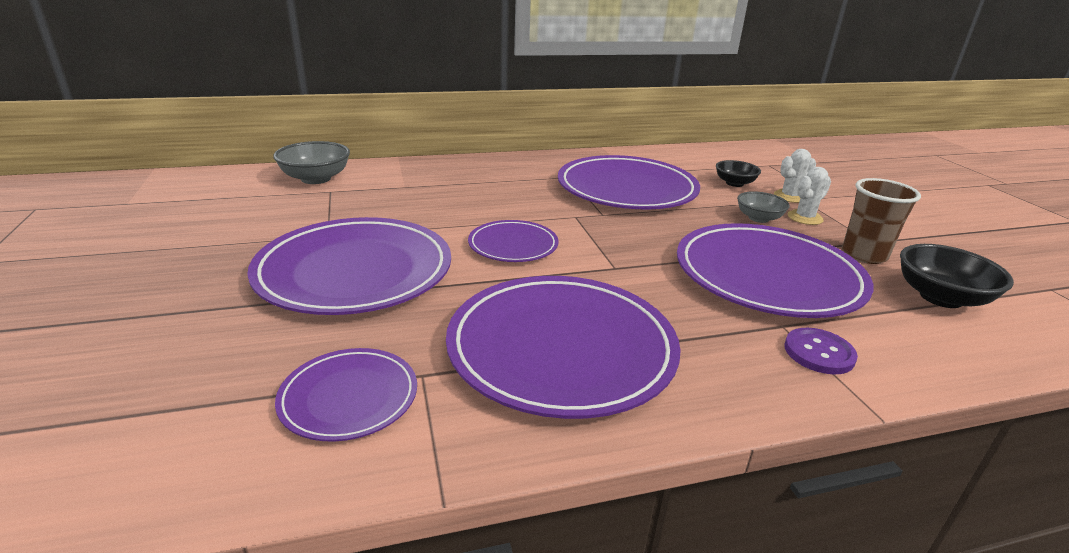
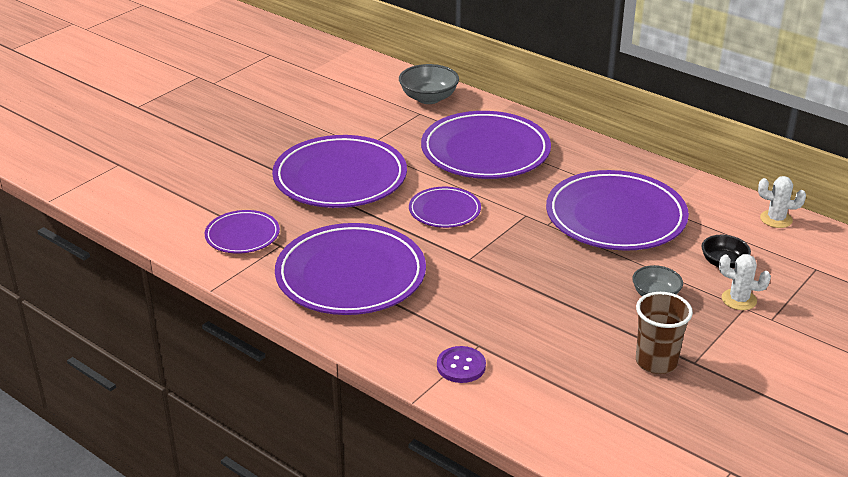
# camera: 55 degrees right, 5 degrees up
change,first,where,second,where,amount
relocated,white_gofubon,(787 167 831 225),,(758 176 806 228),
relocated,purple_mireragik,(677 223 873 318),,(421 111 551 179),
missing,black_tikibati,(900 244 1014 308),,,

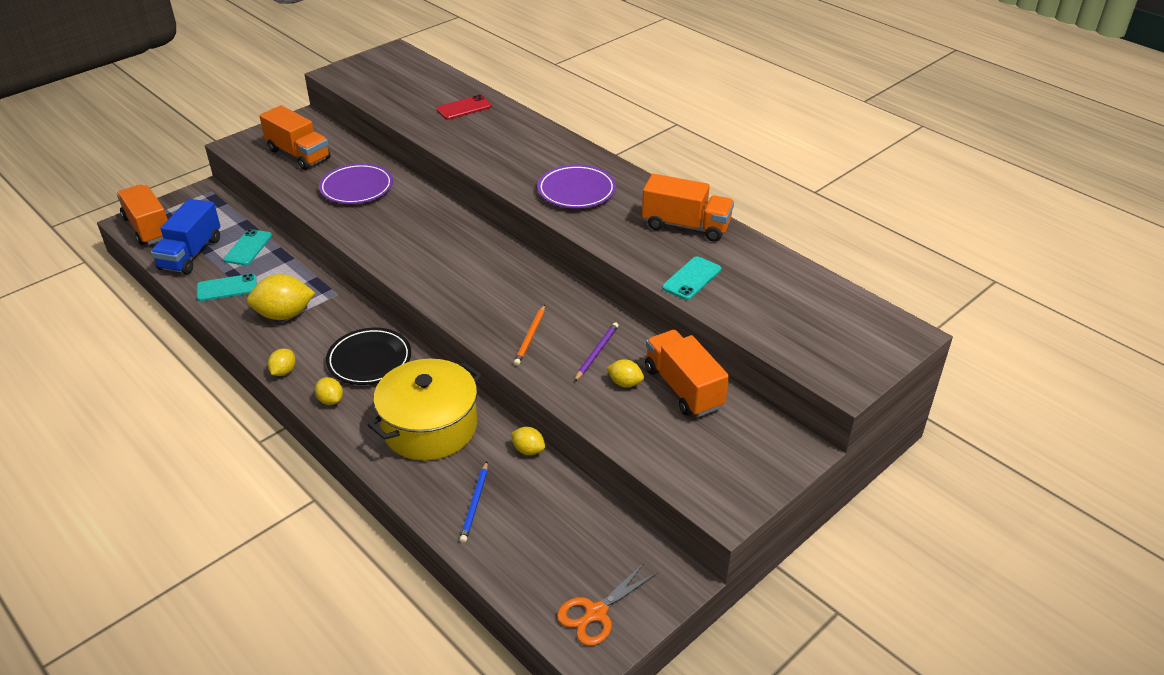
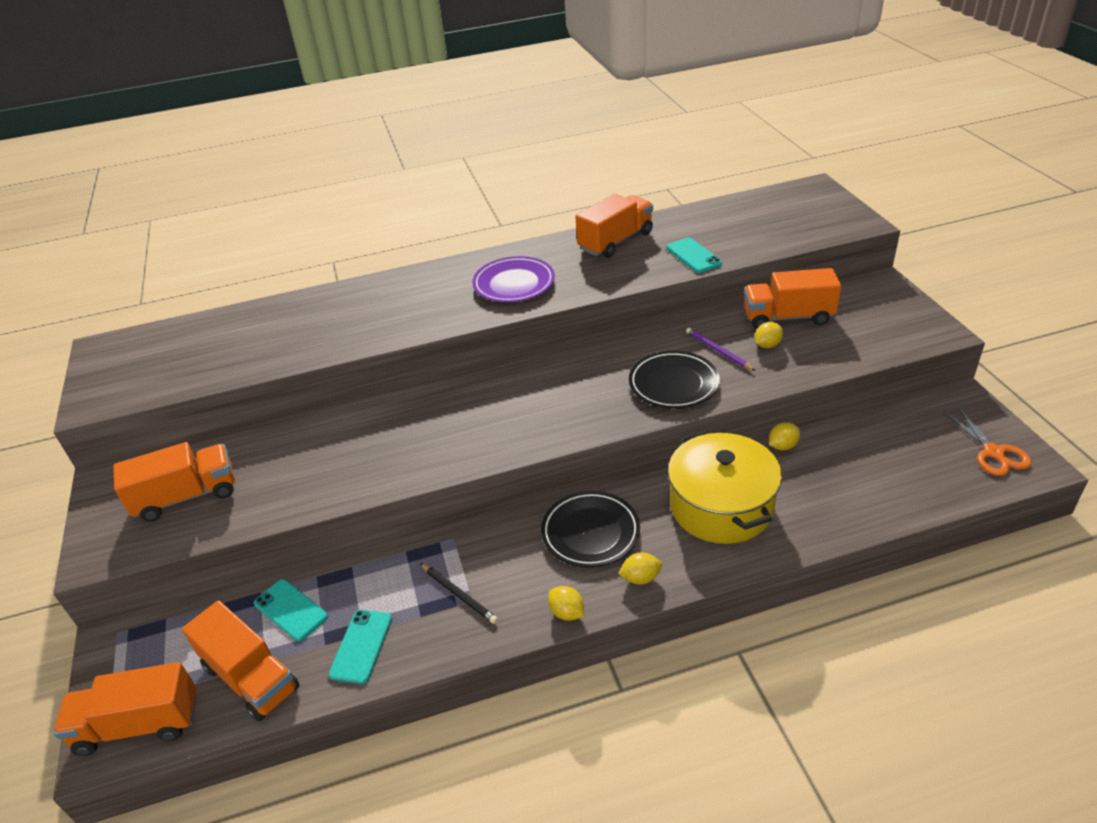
# camera: 60 degrees left, 0 degrees up
change,first,where,second,where,amount
missing,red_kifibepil,(436 95 492 120),,,
missing,purple_mireragik,(319 163 393 204),,,
colour,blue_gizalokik,(151 199 221 274),orange_gizalokik,(182 601 300 721),
exchanged,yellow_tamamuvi,(247 274 315 320),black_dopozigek,(420 563 498 624),
exchanged,orange_dopozigek,(514 305 545 366),black_mireragik,(629 351 720 409),
missing,blue_dopozigek,(460 462 488 543),,,

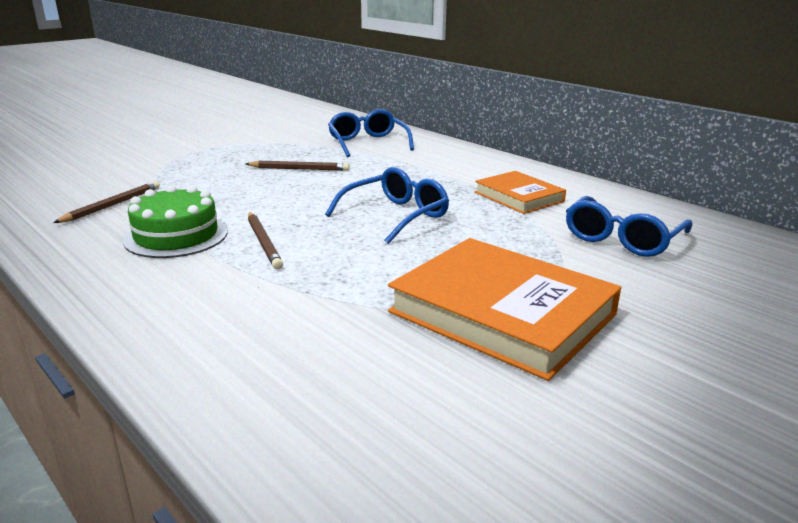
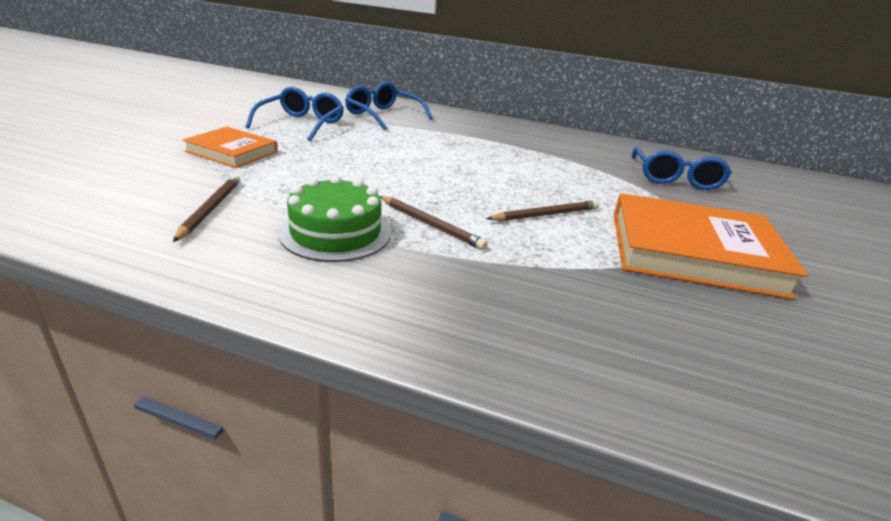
# camera: 30 degrees left, 5 degrees up
change,first,where,second,where,amount
relocated,brown_dopozigek,(246 161 350 171),,(486 200 599 221),
relocated,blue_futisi,(325 167 449 244),,(246 87 344 141),
relocated,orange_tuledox,(475 171 566 214),,(183 127 277 168),

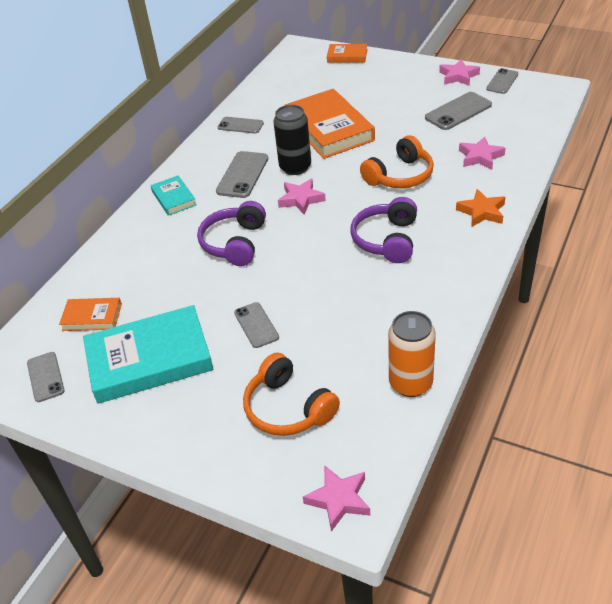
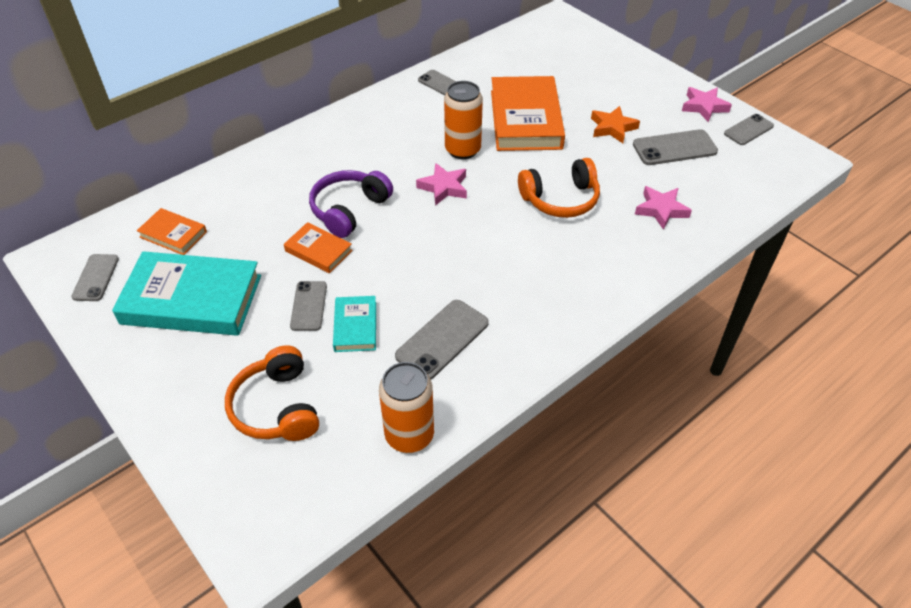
# camera: 20 degrees right, 5 degrees up
change,first,where,second,where,amount
relocated,orange_tuledox,(327 44 367 62),,(284 222 353 274),
colour,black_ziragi,(273 105 311 175),orange_ziragi,(444 81 483 159),
relocated,grey_kifibepil,(216 151 268 198),,(395 300 489 379),
relocated,turquoise_tuledox,(151 175 197 216),,(333 296 376 352),
relocated,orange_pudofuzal,(456 189 505 227),,(591 106 640 143),
missing,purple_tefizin,(351 197 417 263),,,
missing,pink_pudofuzal,(303 465 370 531),,,

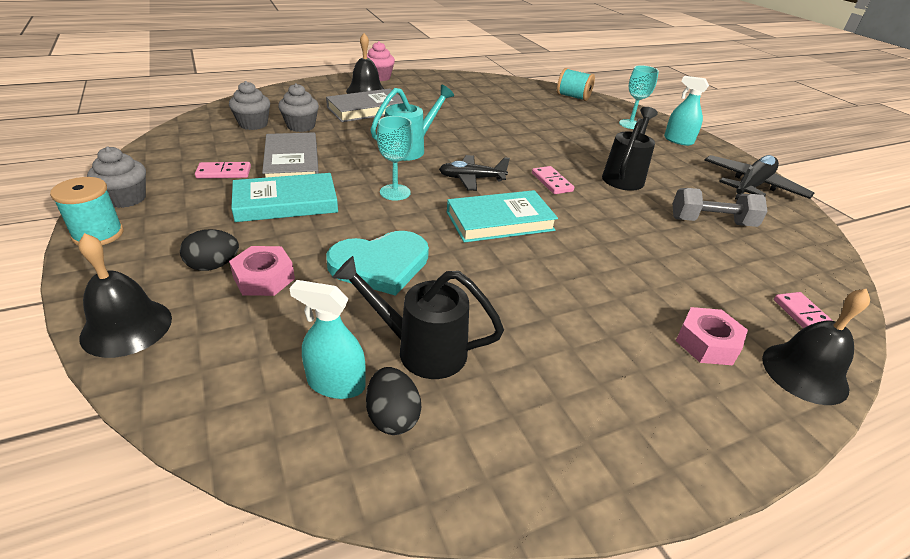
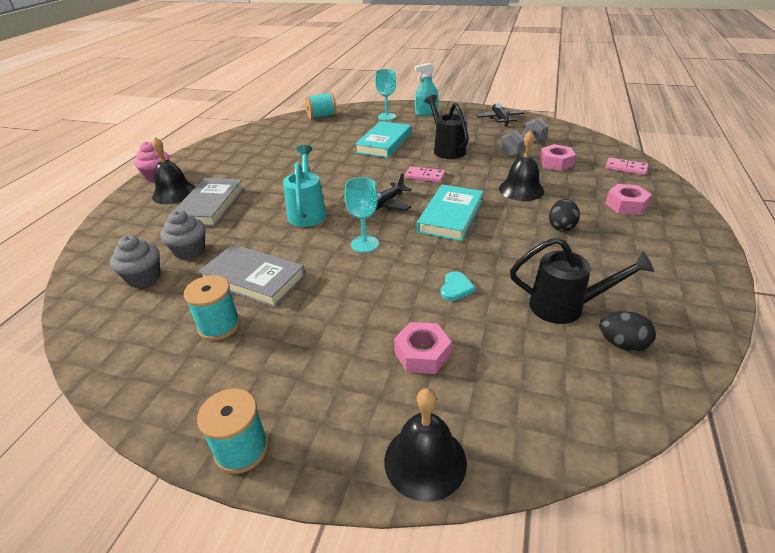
# camera: 45 degrees left, 0 degrees up
change,first,where,second,where,amount
missing,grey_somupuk,(87 146 146 208),,,
size,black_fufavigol,(704 155 814 200),,(477 104 524 127),x0.66
exchanged,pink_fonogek,(195 162 251 179),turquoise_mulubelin,(184 275 240 341),
relocated,turquoise_tuledox,(231 173 338 222),,(355 121 411 158),
relocated,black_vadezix,(180 229 239 271),,(549 199 580 232),
size,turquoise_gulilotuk,(326 231 429 296),,(441 271 476 301),x0.46
spun,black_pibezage,(332 256 504 379),,(510 237 654 324),135 degrees counterclockwise
missing,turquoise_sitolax,(289 280 366 399),,,
relocated,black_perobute,(762 289 870 405),,(499 130 544 201),
appeared,,,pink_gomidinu,(539 144 576 171),

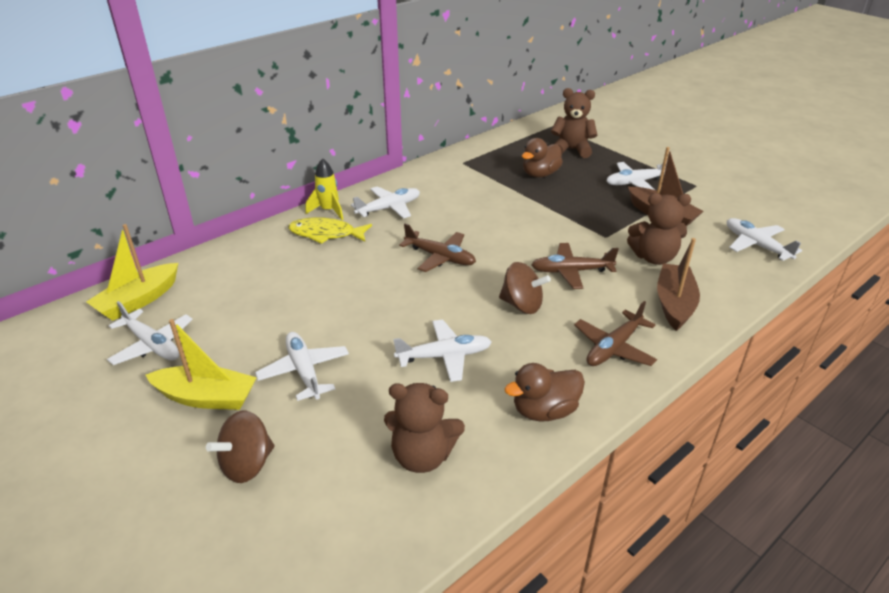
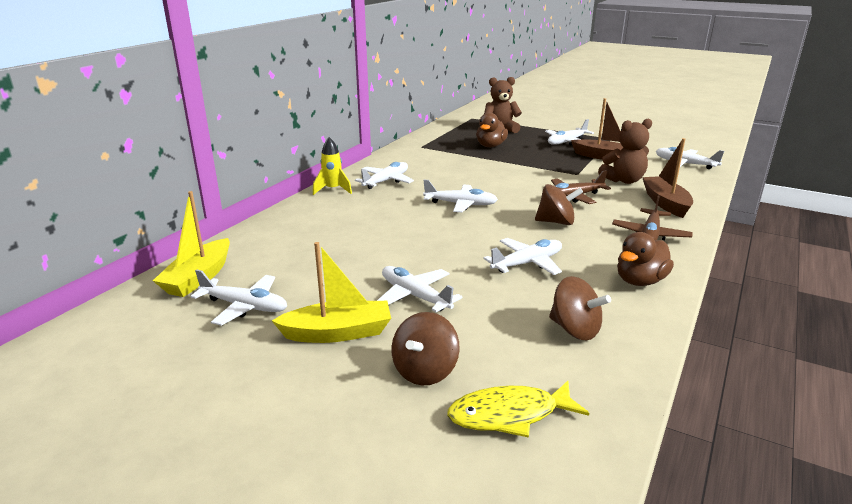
# camera: 20 degrees left, 10 degrees down
change,first,where,second,where,amount
relocated,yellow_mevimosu,(288 217 372 244),,(447 381 589 438),
colour,brown_fufavigol,(399 224 476 272),white_fufavigol,(423 180 498 212),
exchanged,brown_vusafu,(384 383 465 473),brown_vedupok,(549 276 611 341),

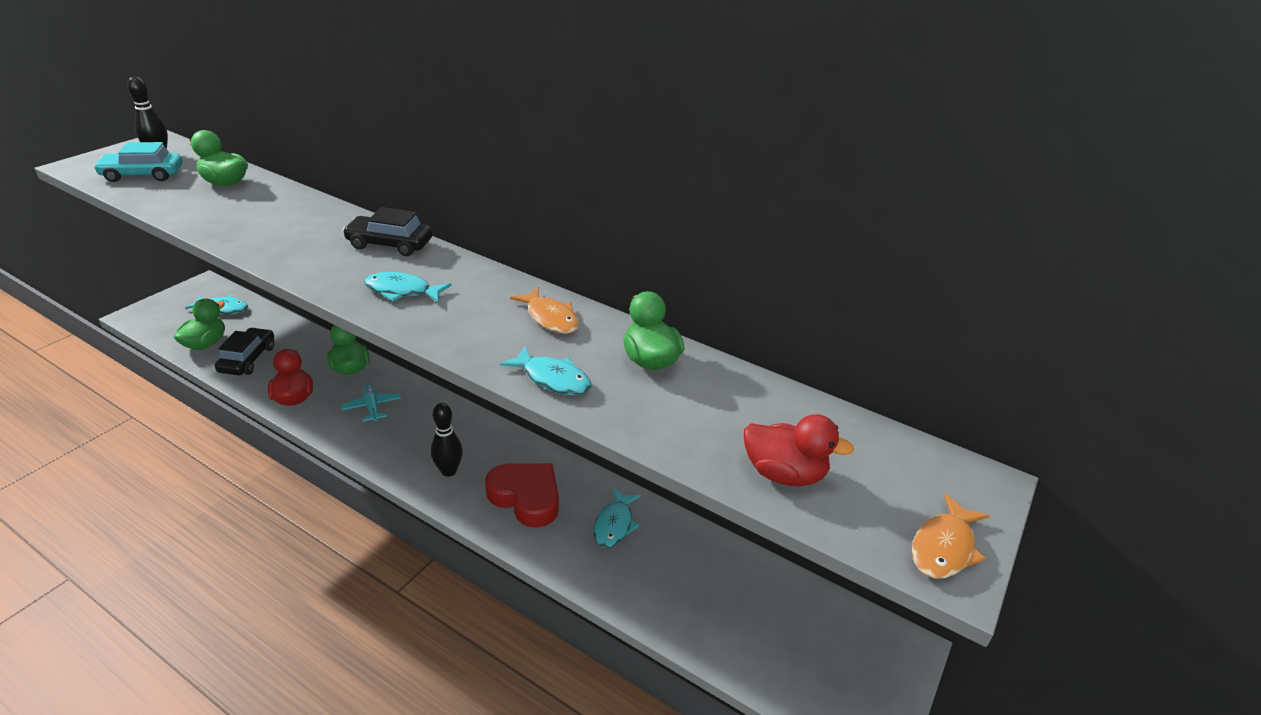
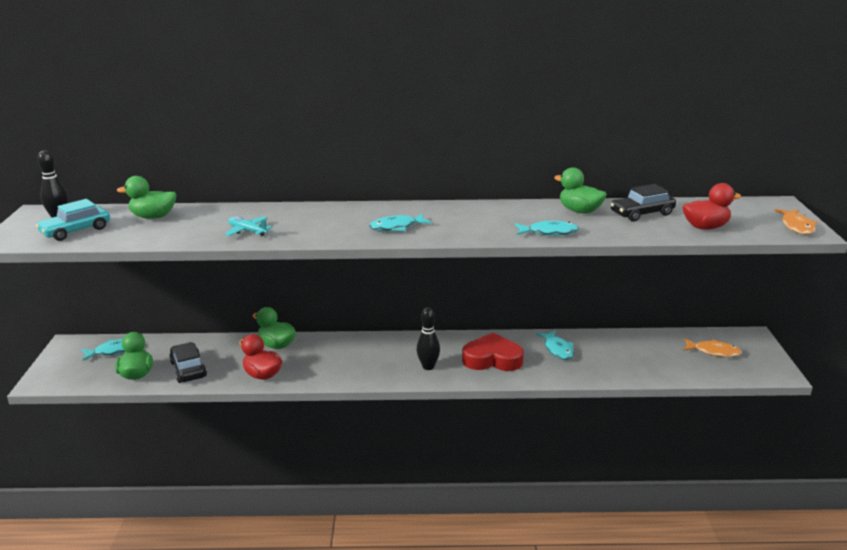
# camera: 30 degrees left, 10 degrees down
change,first,where,second,where,amount
relocated,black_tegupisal,(342 207 432 256),,(610 184 676 222),
relocated,orange_mevimosu,(510 287 579 334),,(683 338 742 357),
relocated,turquoise_fufavigol,(341 384 401 422),,(225 216 273 236),

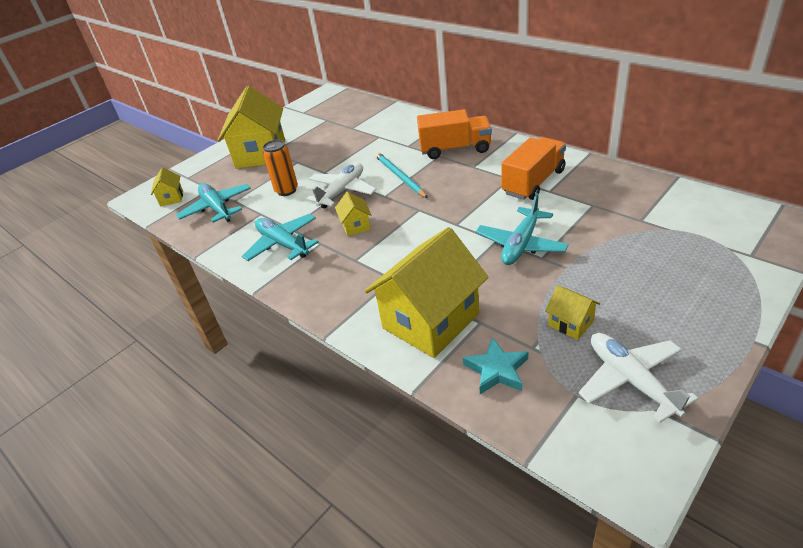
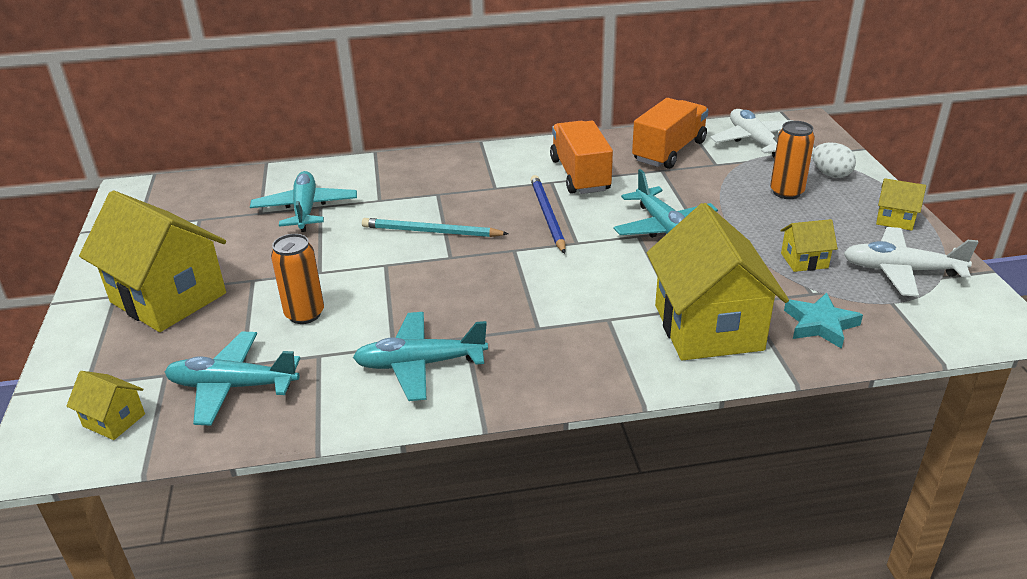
# camera: 55 degrees left, 5 degrees down
change,first,where,second,where,amount
relocated,orange_gizalokik,(417 109 492 159),,(632 98 709 169),
relocated,white_fufavigol,(306 163 377 209),,(710 109 794 158),
relocated,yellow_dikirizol,(335 192 371 236),,(876 178 926 231),
appeared,,,orange_ziragi,(770 121 815 199),
appeared,,,white_vadezix,(812 142 856 178),
appeared,,,turquoise_fufavigol,(250 171 357 232),
appeared,,,blue_dopozigek,(531 175 566 254),

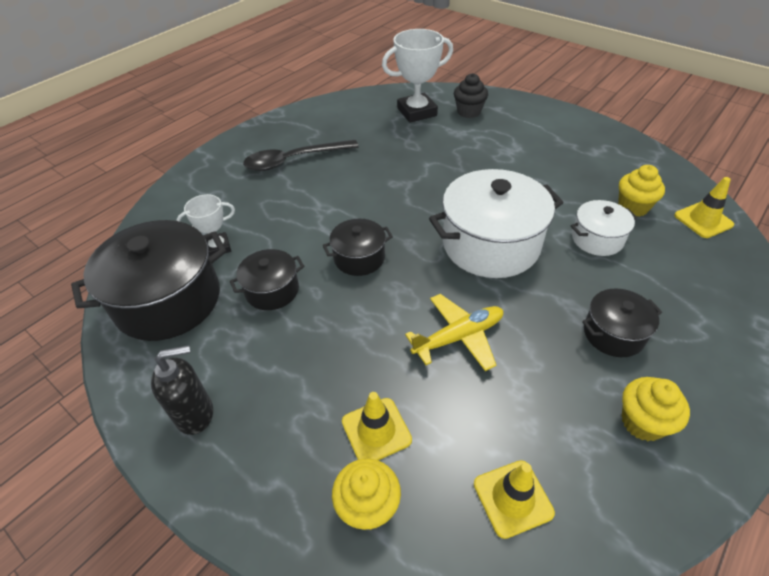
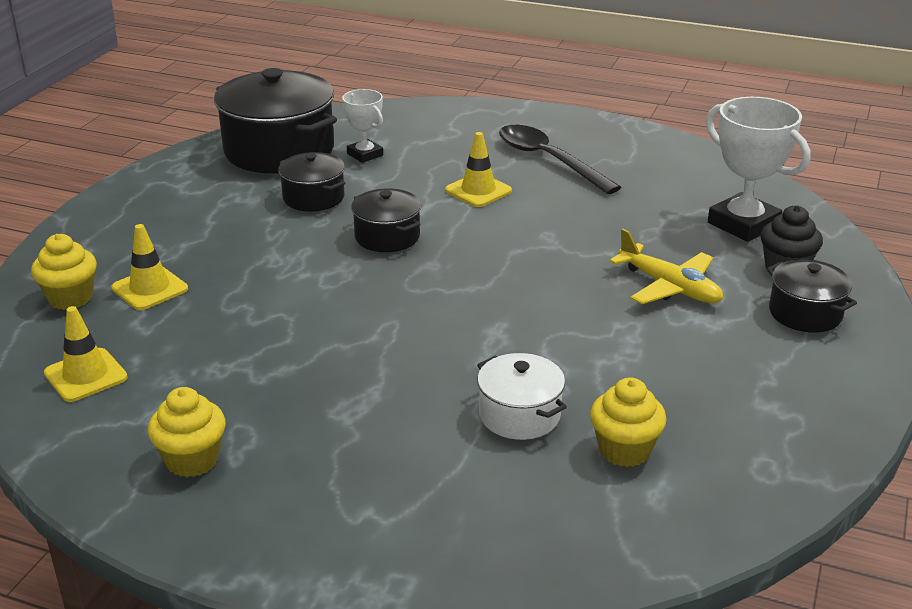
# camera: 70 degrees right, 15 degrees down
change,first,where,second,where,amount
missing,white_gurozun,(429 169 564 278),,,
relocated,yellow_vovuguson,(674 177 734 238),,(445 132 512 207),
relocated,black_gurozun,(582 289 662 357),,(767 259 857 333),
relocated,yellow_fufavigol,(405 294 503 371),,(609 229 723 304),
missing,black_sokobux,(151 345 213 435),,,

